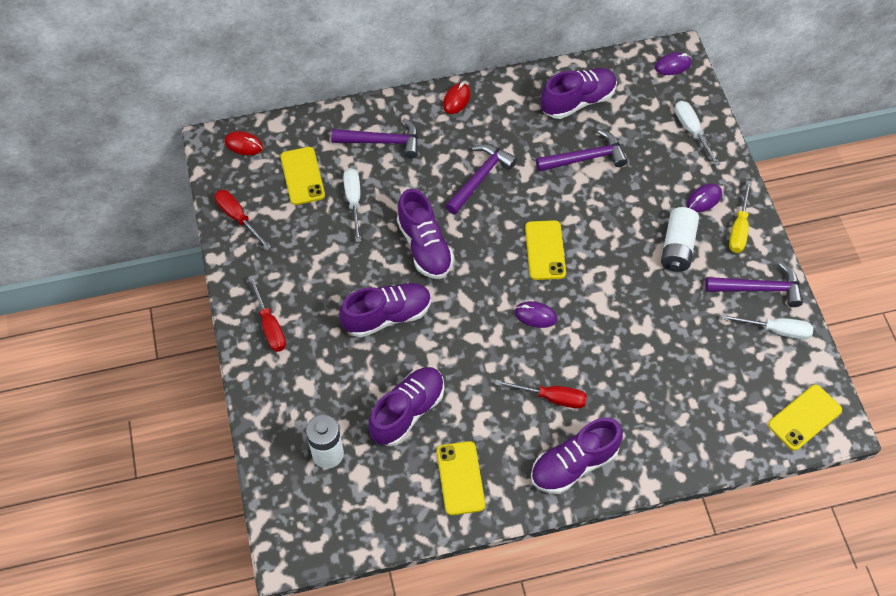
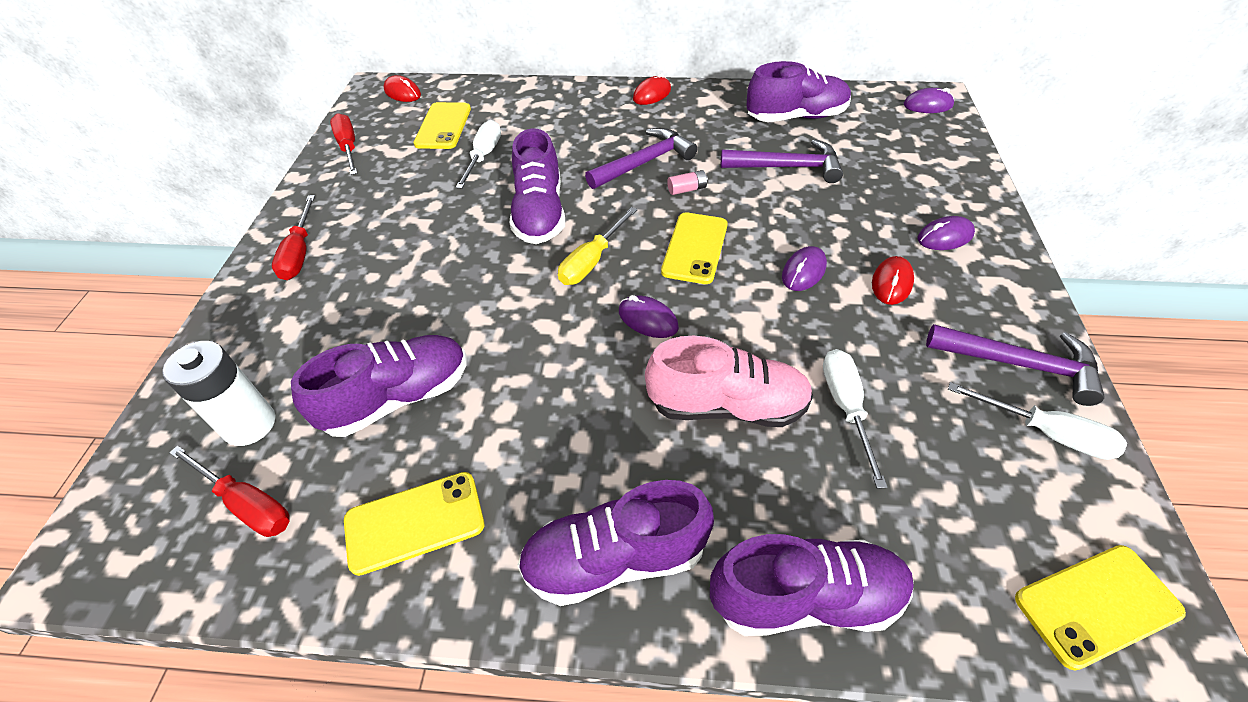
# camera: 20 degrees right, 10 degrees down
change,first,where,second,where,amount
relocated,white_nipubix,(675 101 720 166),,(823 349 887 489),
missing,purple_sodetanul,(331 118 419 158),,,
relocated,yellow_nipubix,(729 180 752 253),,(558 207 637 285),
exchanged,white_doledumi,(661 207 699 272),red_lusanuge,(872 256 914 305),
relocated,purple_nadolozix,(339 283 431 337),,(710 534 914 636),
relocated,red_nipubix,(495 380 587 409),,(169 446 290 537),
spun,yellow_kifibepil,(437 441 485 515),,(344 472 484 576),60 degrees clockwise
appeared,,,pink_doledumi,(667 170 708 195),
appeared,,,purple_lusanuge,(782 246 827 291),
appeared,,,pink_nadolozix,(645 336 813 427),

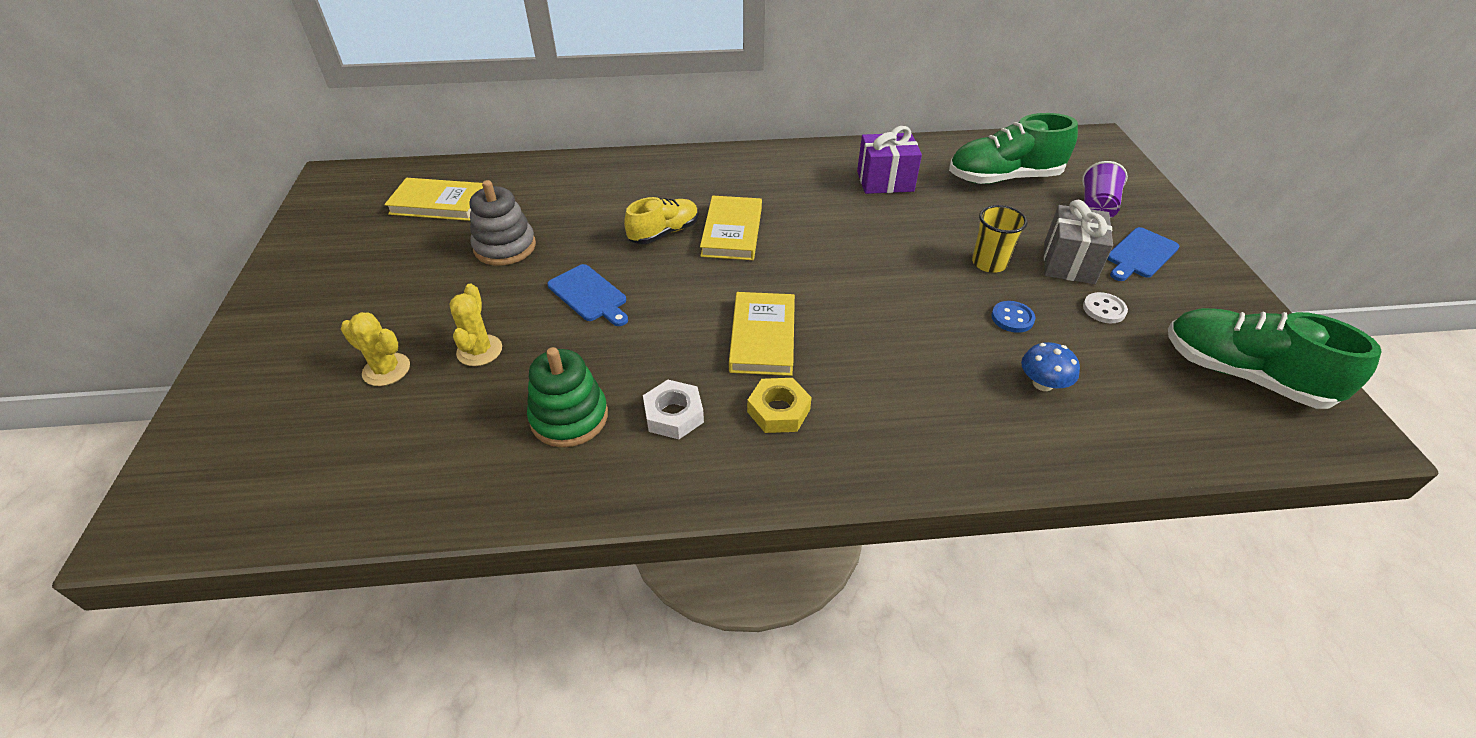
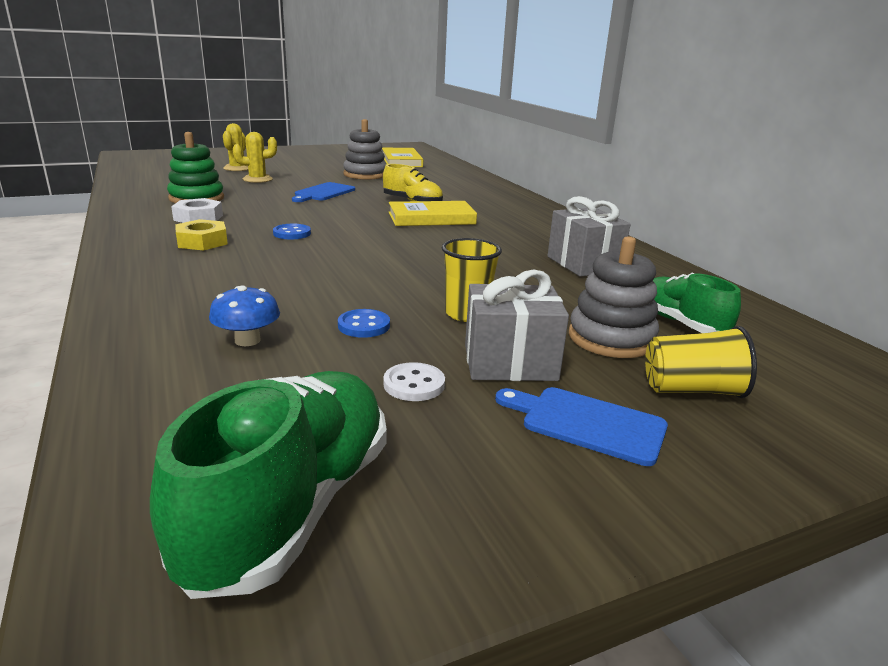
# camera: 70 degrees right, 20 degrees down
change,first,where,second,where,amount
size,green_nadolozix,(949 113 1078 184),,(653 273 741 333),x0.62
colour,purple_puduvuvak,(857 126 922 194),grey_puduvuvak,(548 196 631 277),
colour,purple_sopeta,(1082 161 1128 218),yellow_sopeta,(645 326 757 398),
exchanged,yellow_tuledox,(729 292 795 376),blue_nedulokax,(273 224 311 239),
appeared,,,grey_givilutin,(569 236 659 358),

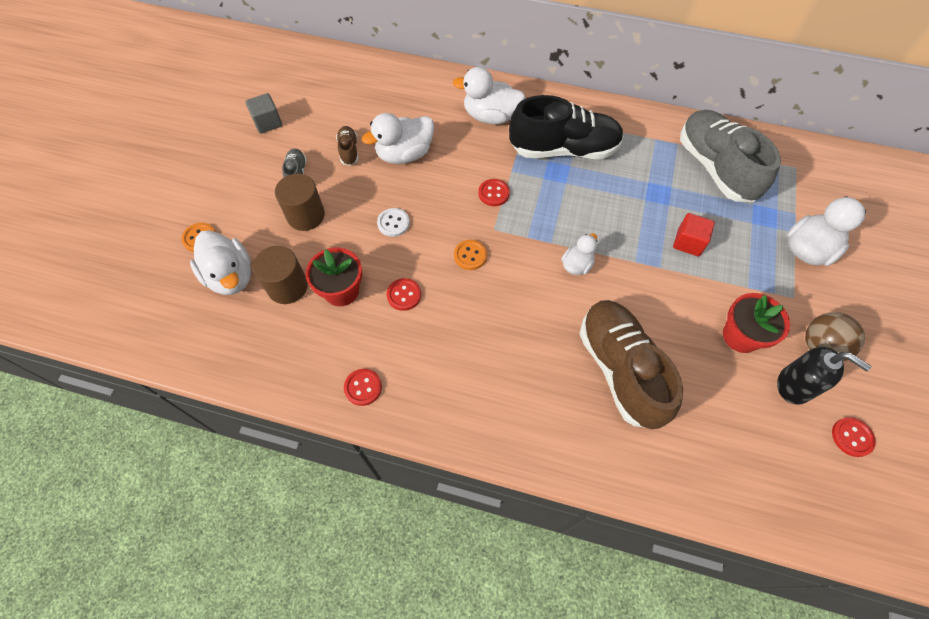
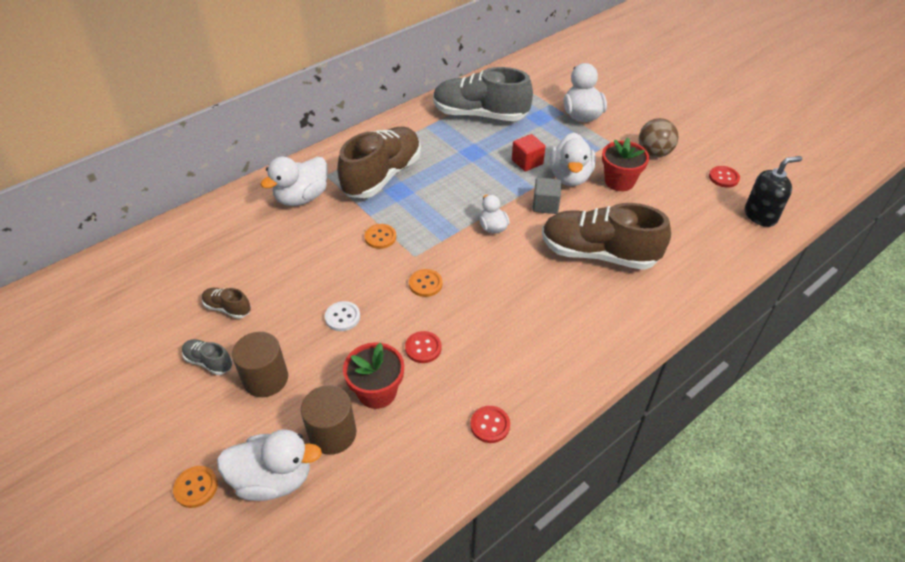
# camera: 55 degrees left, 15 degrees down
change,first,where,second,where,amount
relocated,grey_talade,(245 93 282 134),,(532 177 562 214),
colour,black_nadolozix,(509 95 624 159),brown_nadolozix,(337 127 421 198),
relocated,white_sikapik,(362 113 434 164),,(550 132 596 186),
colour,red_nedulokax,(478 179 510 206),orange_nedulokax,(364 224 396 249),
relocated,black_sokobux,(777 347 871 405),,(745 156 802 227),

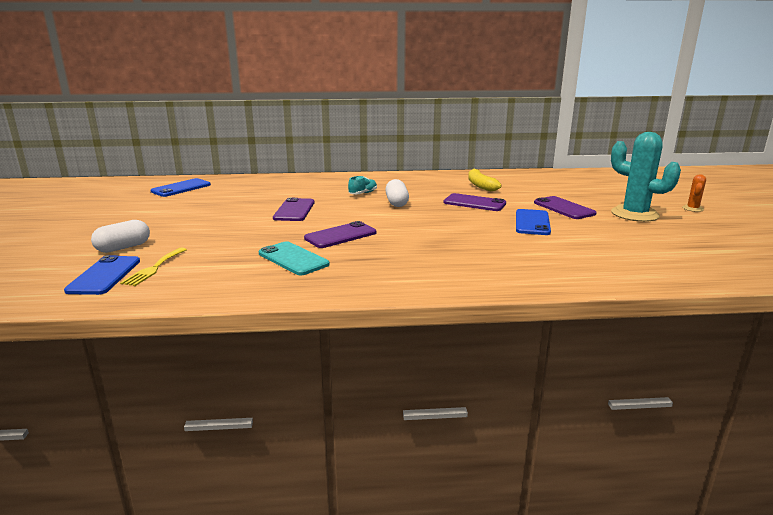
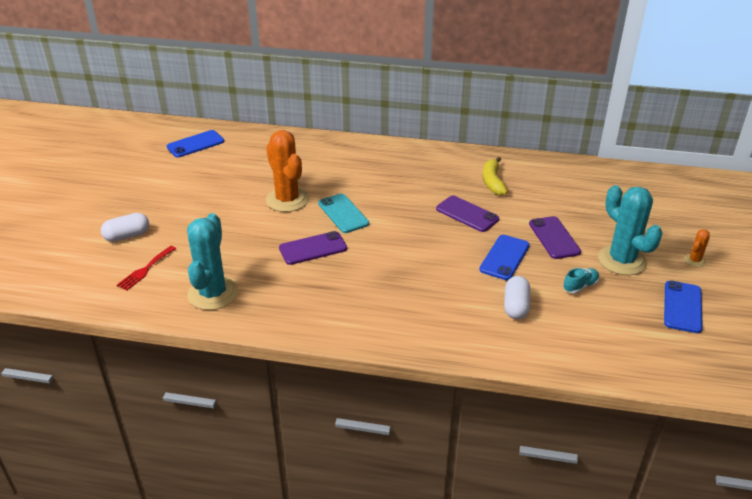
# camera: 15 degrees right, 15 degrees up
change,first,where,second,where,amount
relocated,turquoise_nadolozix,(348 176 377 194),,(563 268 599 294),
relocated,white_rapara,(385 179 409 207),,(504 276 530 319),
exchanged,purple_kifibepil,(273 198 315 221),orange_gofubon,(266 130 309 212),
relocated,turquoise_kifibepil,(259 241 330 275),,(318 194 369 233),
colour,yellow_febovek,(120 248 187 286),red_febovek,(117 246 176 291),
relocated,blue_kifibepil,(64 255 140 295),,(664 281 703 333),
appeared,,,turquoise_gofubon,(187 213 238 310),

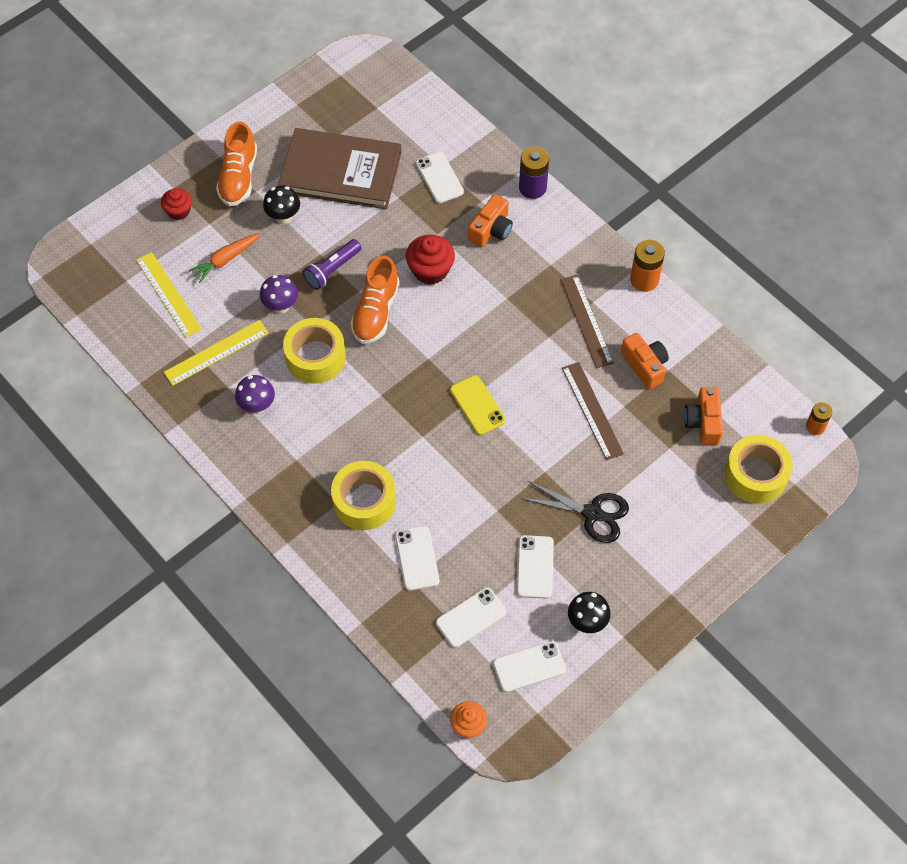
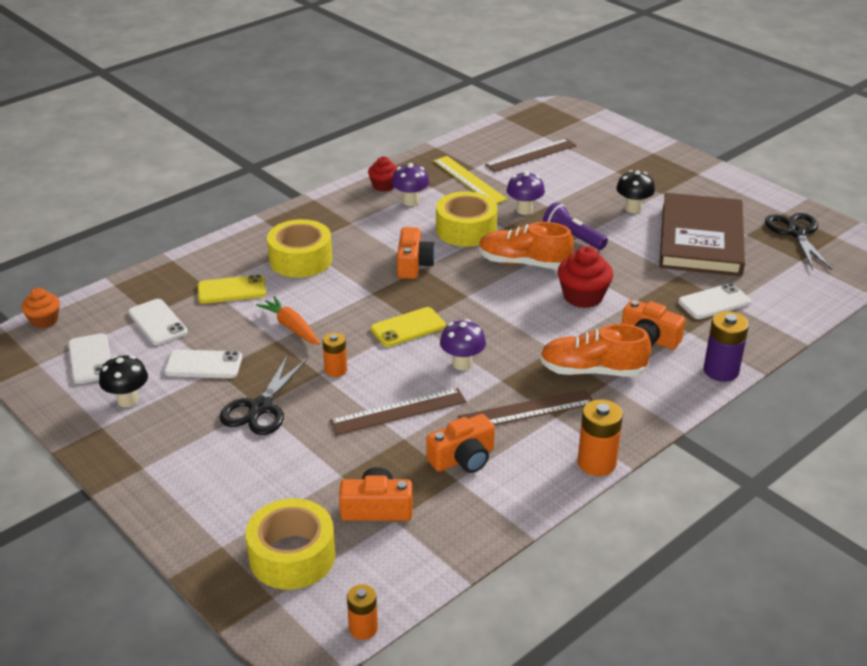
# camera: 90 degrees right, 25 degrees down
change,first,where,second,where,amount
relocated,orange_nadolozix,(216 122 257 206),,(540 324 651 377),
relocated,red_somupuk,(161 188 192 220),,(368 157 398 192),
relocated,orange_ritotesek,(188 233 260 283),,(256 296 320 345),
colour,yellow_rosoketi,(136 252 202 338),brown_rosoketi,(485 139 577 172),
colour,white_kifibepil,(395 526 440 591),yellow_kifibepil,(198 274 266 304),
appeared,,,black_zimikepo,(765 213 833 270),
appeared,,,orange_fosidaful,(397 227 435 279),
appeared,,,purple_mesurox,(440 319 486 370),
appeared,,,orange_doledumi,(323 333 347 377),

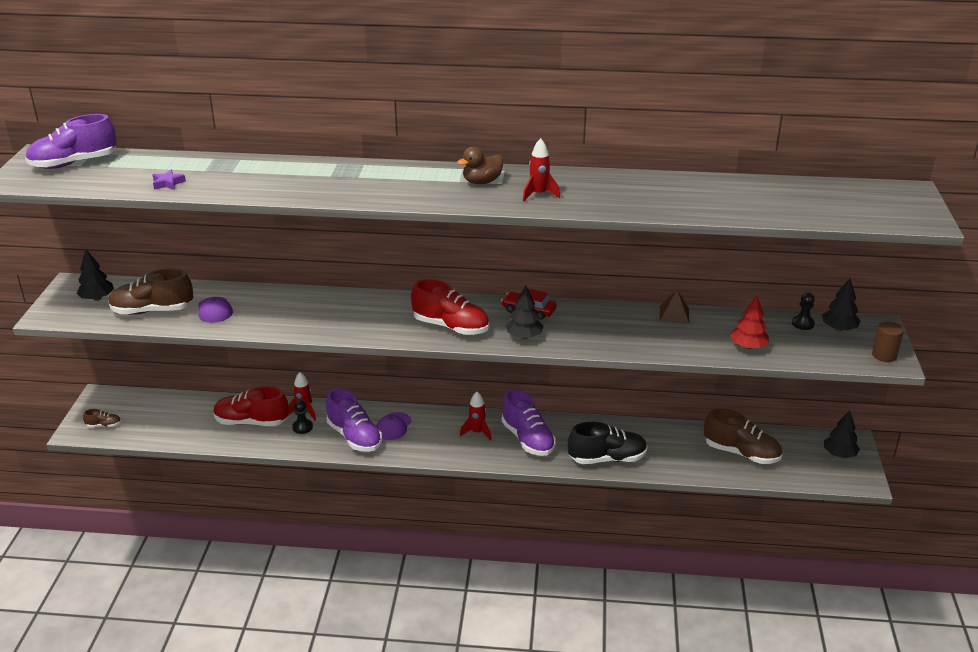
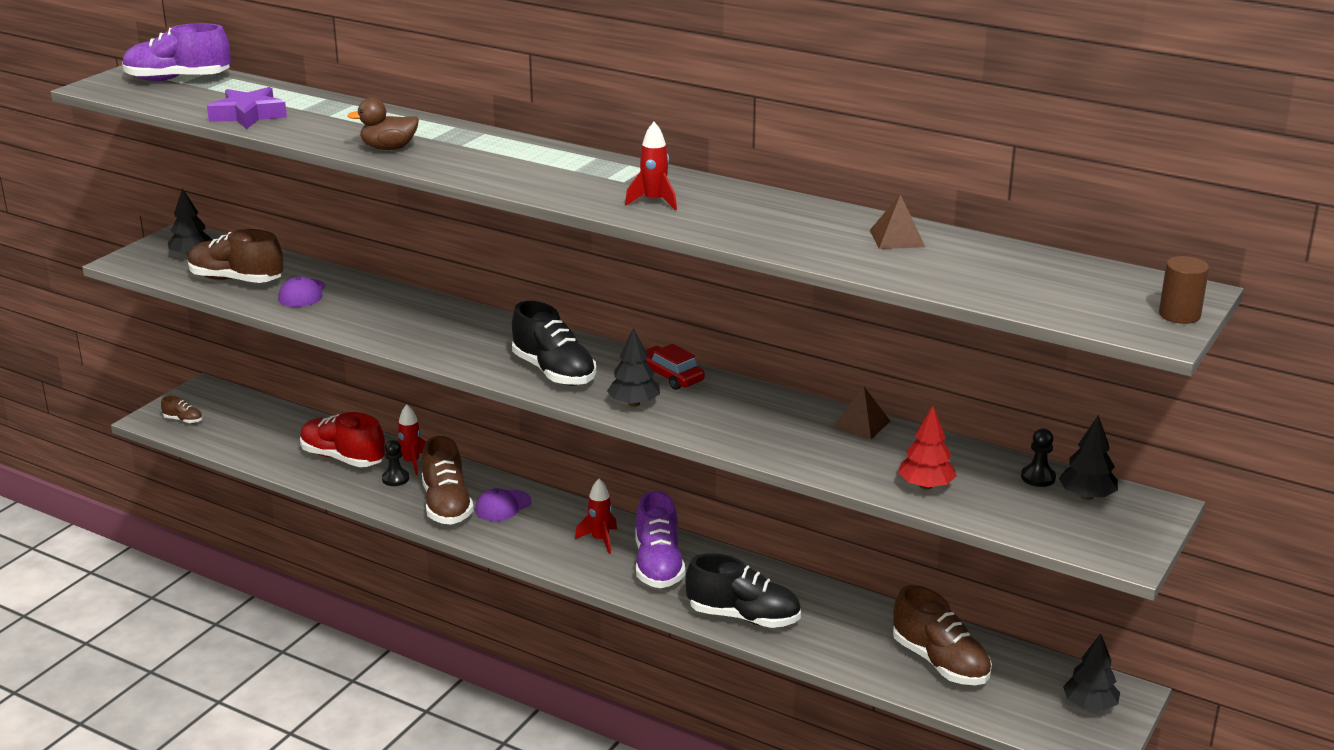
# camera: 25 degrees right, 5 degrees down
change,first,where,second,where,amount
relocated,brown_sikapik,(457 146 504 184),,(347 98 419 150),
size,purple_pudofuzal,(153 170 186 190),,(207 87 287 129),x1.85
colour,red_nadolozix,(411 279 489 335),black_nadolozix,(512 301 596 386),
relocated,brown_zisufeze,(872 321 904 362),,(1159 256 1209 324),
colour,purple_nadolozix,(326 388 382 452),brown_nadolozix,(422 436 474 525),
appeared,,,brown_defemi,(870 194 925 249),

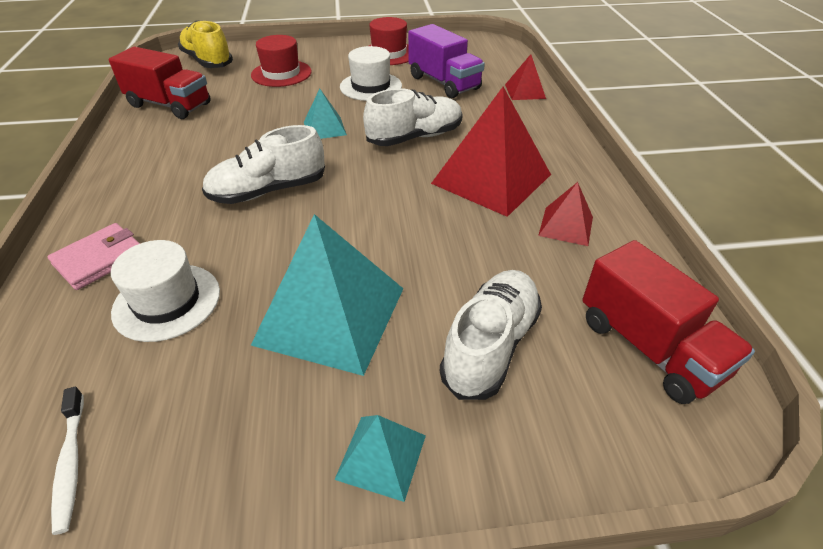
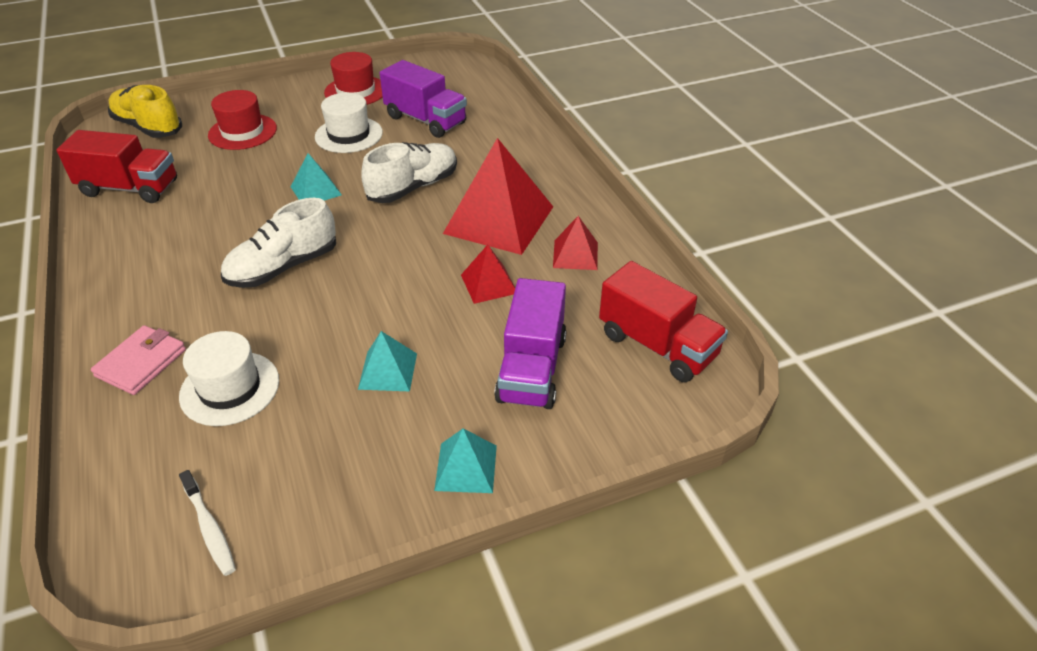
# camera: 15 degrees left, 0 degrees up
change,first,where,second,where,amount
relocated,red_defemi,(505 54 546 100),,(461 245 515 304),
size,turquoise_defemi,(251 214 403 376),,(358 331 417 391),x0.49
exchanged,white_nadolozix,(440 270 542 400),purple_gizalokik,(494 278 567 409),

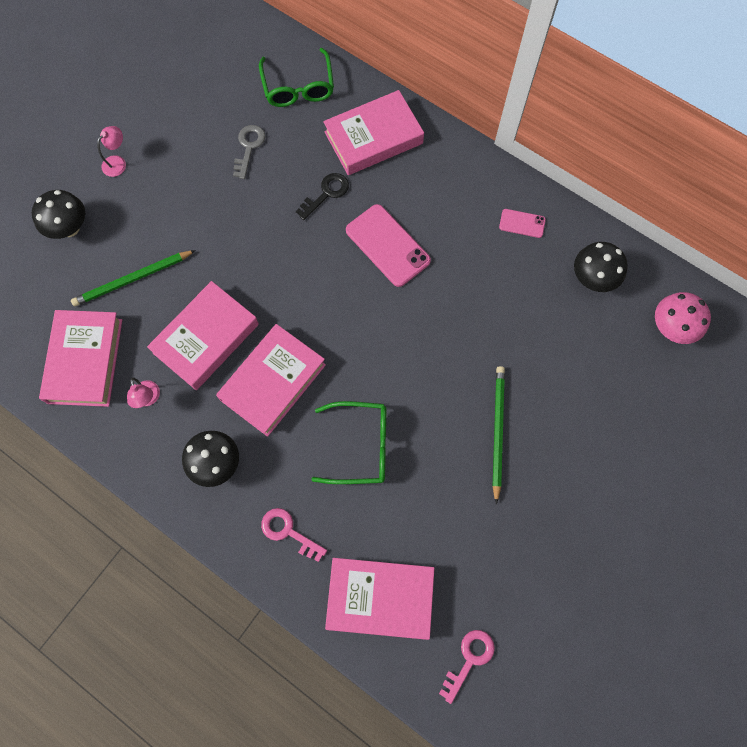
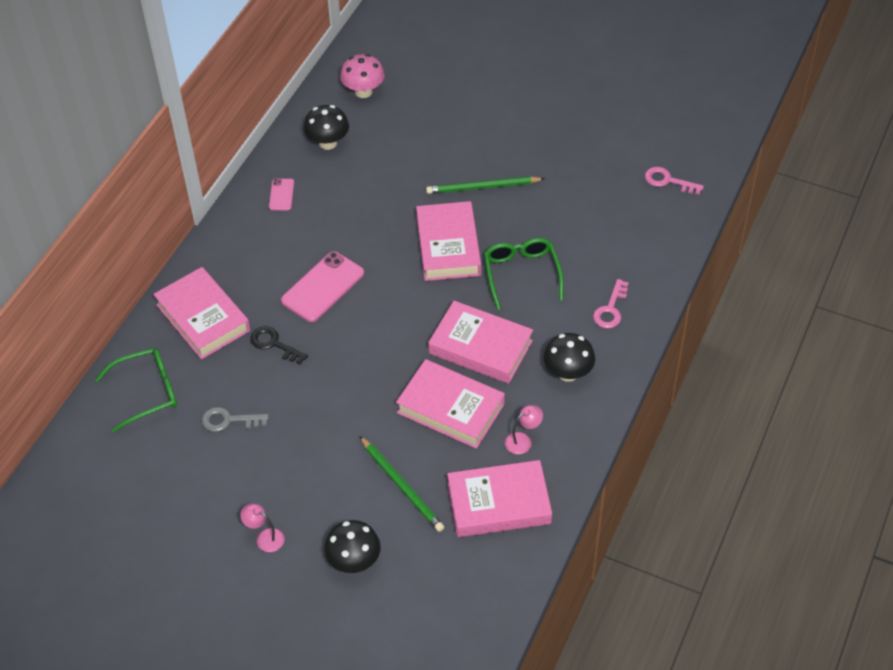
# camera: 100 degrees left, 20 degrees down
change,first,where,second,where,amount
relocated,pink_tuledox,(325 558 435 640),,(416 201 481 281),

